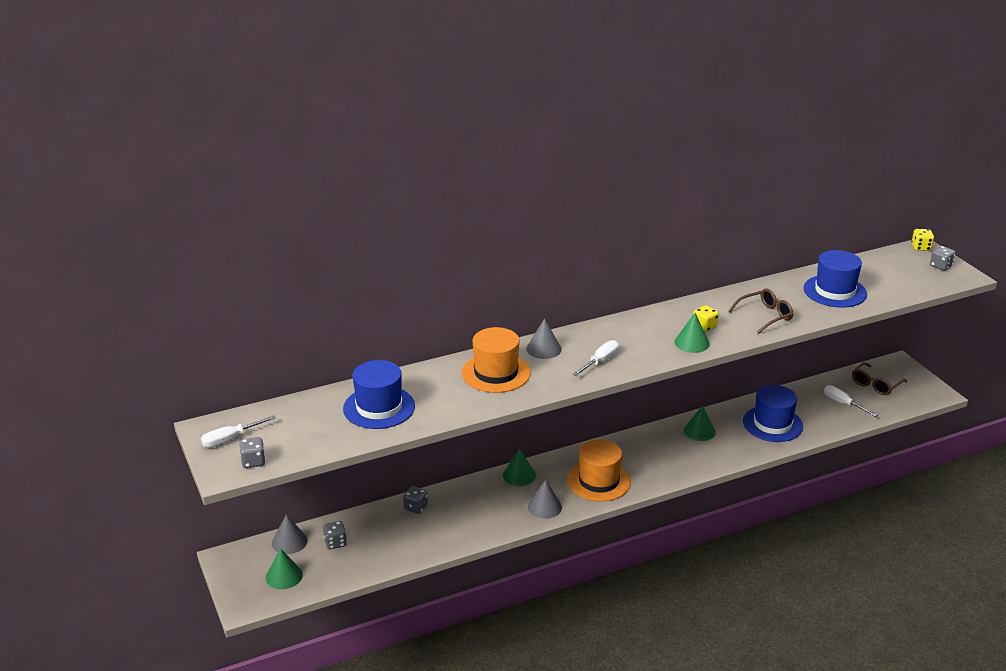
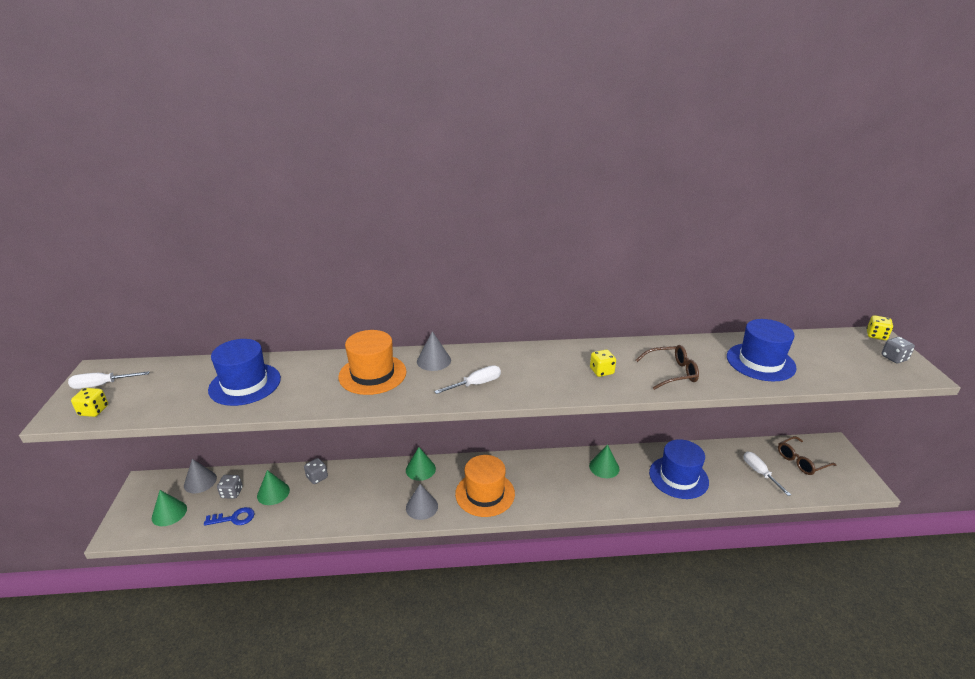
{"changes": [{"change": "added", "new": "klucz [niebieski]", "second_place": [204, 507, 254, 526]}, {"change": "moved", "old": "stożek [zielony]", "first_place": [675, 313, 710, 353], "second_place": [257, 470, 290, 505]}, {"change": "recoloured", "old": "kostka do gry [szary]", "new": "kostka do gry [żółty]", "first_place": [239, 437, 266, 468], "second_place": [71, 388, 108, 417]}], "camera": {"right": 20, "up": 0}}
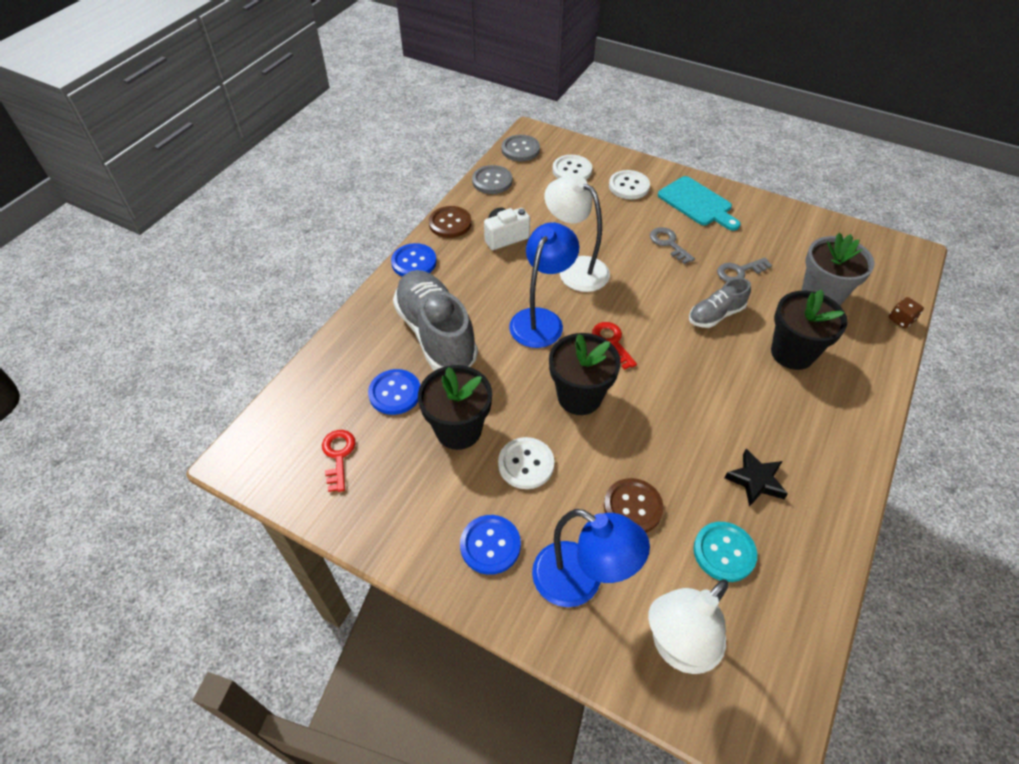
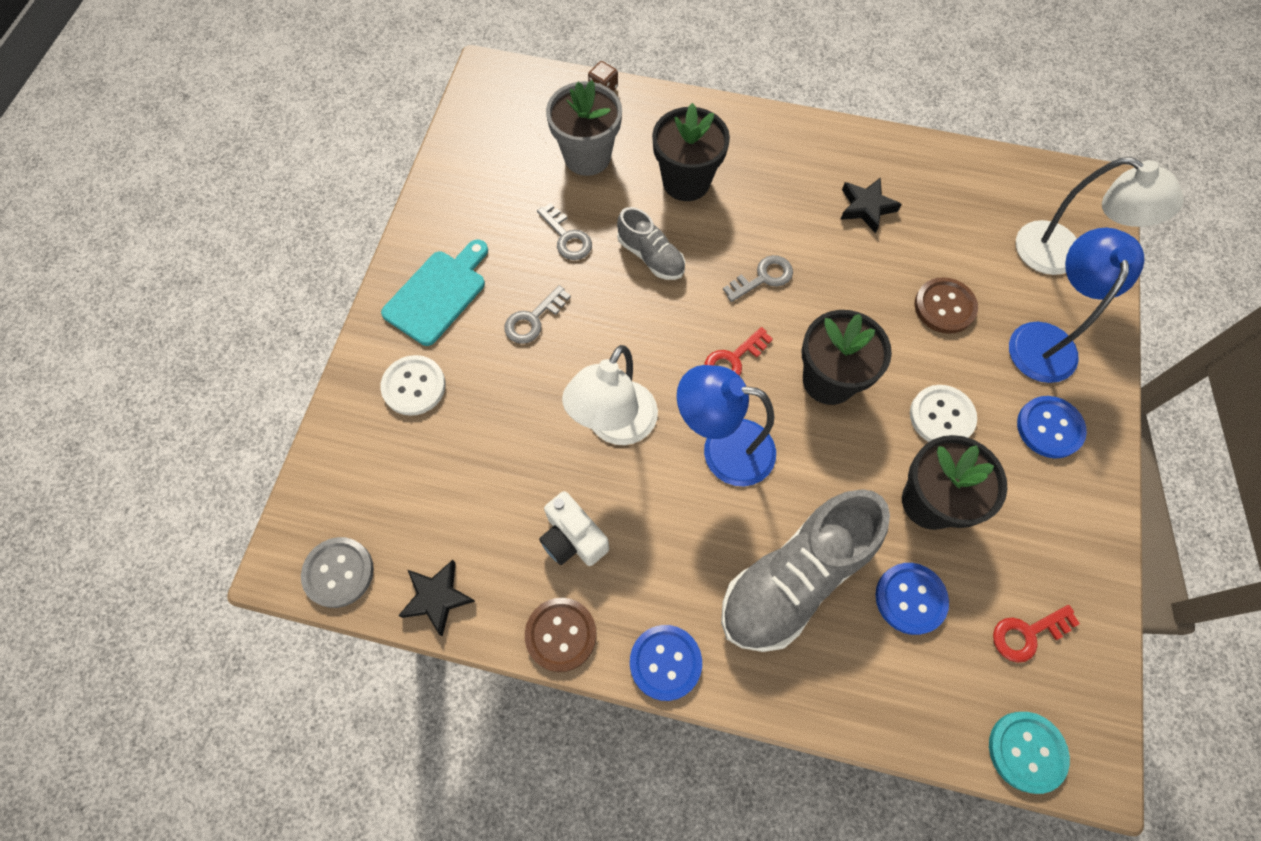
{"changes": [{"change": "removed", "old": "guzik [biały]", "first_place": [552, 155, 592, 180]}, {"change": "added", "new": "klucz [szary]", "second_place": [723, 255, 793, 302]}, {"change": "moved", "old": "guzik [turkusowy]", "first_place": [694, 522, 757, 582], "second_place": [989, 712, 1070, 794]}, {"change": "replaced", "old": "guzik [szary]", "new": "gwiazda [czarny]", "first_place": [472, 165, 512, 194], "second_place": [398, 560, 475, 636]}], "camera": {"right": -105, "up": 15}}
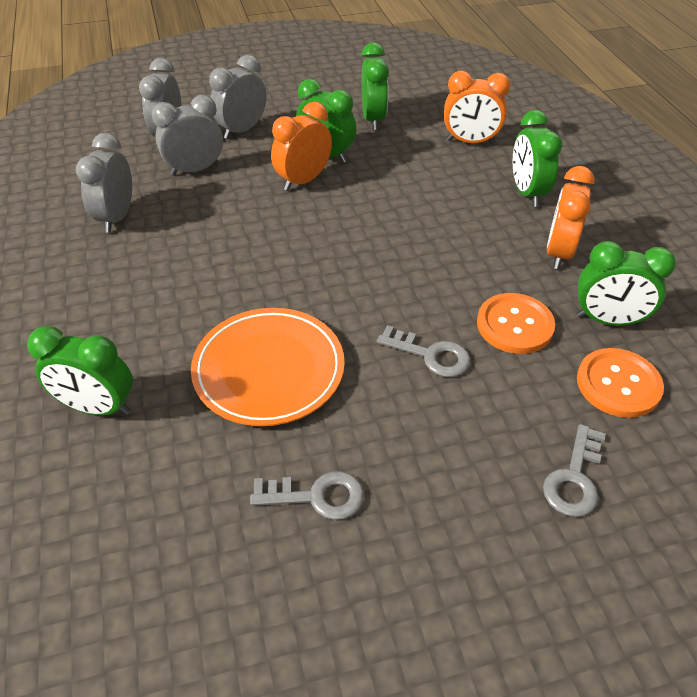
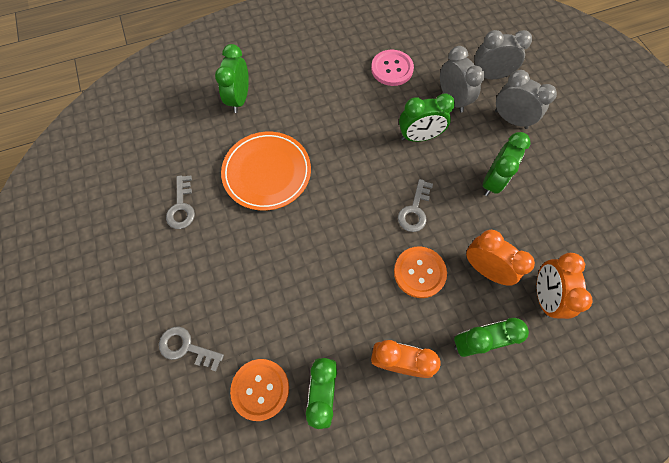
{"changes": [{"change": "moved", "old": "budzik [pomarańczowy]", "first_place": [271, 102, 332, 191], "second_place": [466, 230, 535, 286]}, {"change": "moved", "old": "budzik [zielony]", "first_place": [361, 43, 389, 130], "second_place": [399, 94, 455, 142]}, {"change": "moved", "old": "klucz [szary]", "first_place": [377, 325, 471, 377], "second_place": [398, 179, 433, 232]}, {"change": "moved", "old": "guzik [pomarańczowy]", "first_place": [477, 293, 555, 354], "second_place": [394, 247, 447, 298]}, {"change": "replaced", "old": "budzik [szary]", "new": "guzik [różowy]", "first_place": [76, 133, 132, 233], "second_place": [371, 50, 414, 86]}], "camera": {"right": 85, "up": 20}}
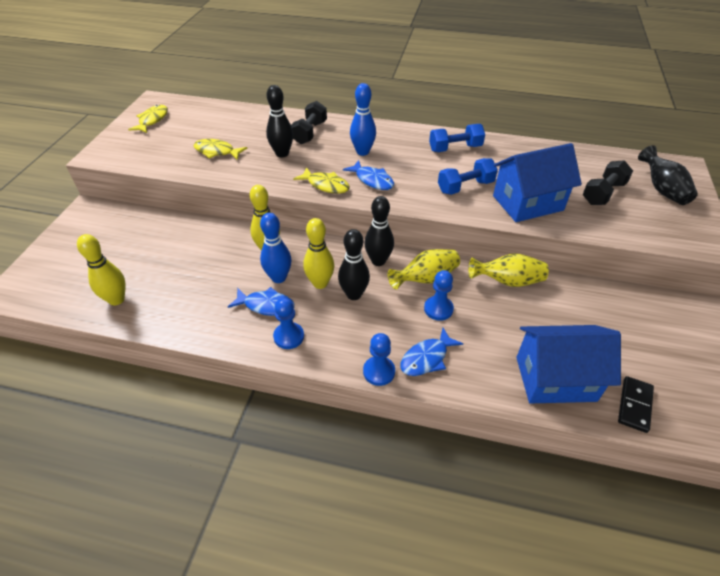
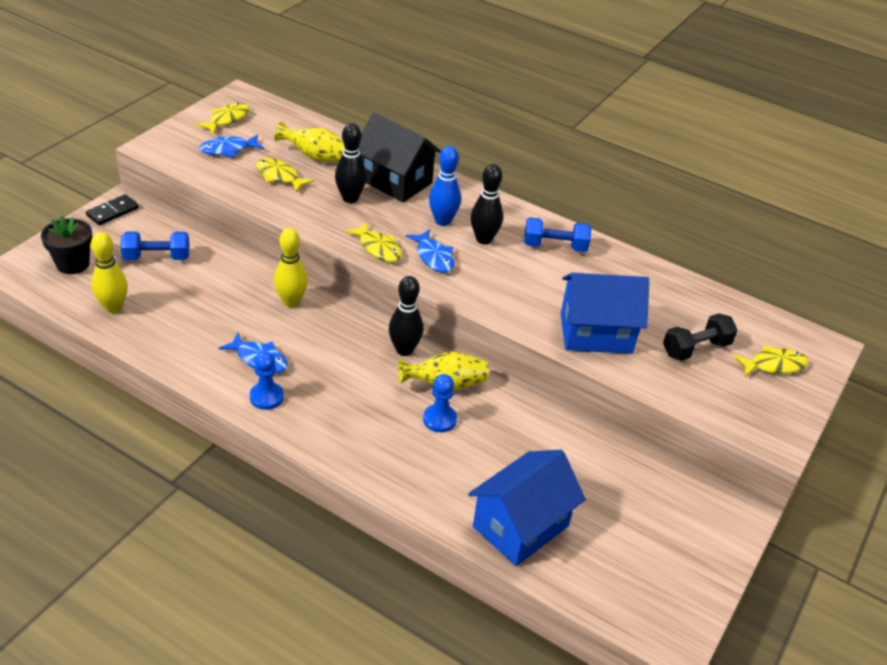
{"changes": [{"change": "removed", "old": "kręgiel [niebieski]", "first_place": [260, 213, 291, 283]}, {"change": "removed", "old": "kręgiel [żółty]", "first_place": [303, 218, 334, 289]}, {"change": "removed", "old": "pionek [niebieski]", "first_place": [363, 333, 395, 386]}, {"change": "added", "new": "doniczka [czarny]", "second_place": [41, 216, 92, 274]}, {"change": "moved", "old": "kręgiel [czarny]", "first_place": [338, 229, 370, 300], "second_place": [471, 164, 503, 244]}, {"change": "moved", "old": "ryba [niebieski]", "first_place": [400, 328, 463, 376], "second_place": [199, 134, 264, 157]}, {"change": "moved", "old": "hantel [niebieski]", "first_place": [438, 158, 498, 195], "second_place": [121, 232, 189, 260]}, {"change": "moved", "old": "wazon [żółty]", "first_place": [469, 253, 549, 287], "second_place": [275, 121, 344, 162]}, {"change": "moved", "old": "kostka domina [czarny]", "first_place": [618, 376, 654, 433], "second_place": [86, 194, 139, 225]}, {"change": "replaced", "old": "hantel [czarny]", "new": "domek [czarny]", "first_place": [291, 101, 327, 144], "second_place": [358, 113, 441, 202]}, {"change": "replaced", "old": "wazon [czarny]", "new": "ryba [żółty]", "first_place": [638, 145, 698, 205], "second_place": [733, 345, 809, 377]}, {"change": "turned", "old": "domek [niebieski]", "first_place": [516, 325, 621, 404], "second_place": [468, 450, 586, 566], "degrees": -60}], "camera": {"right": 15, "up": -5}}
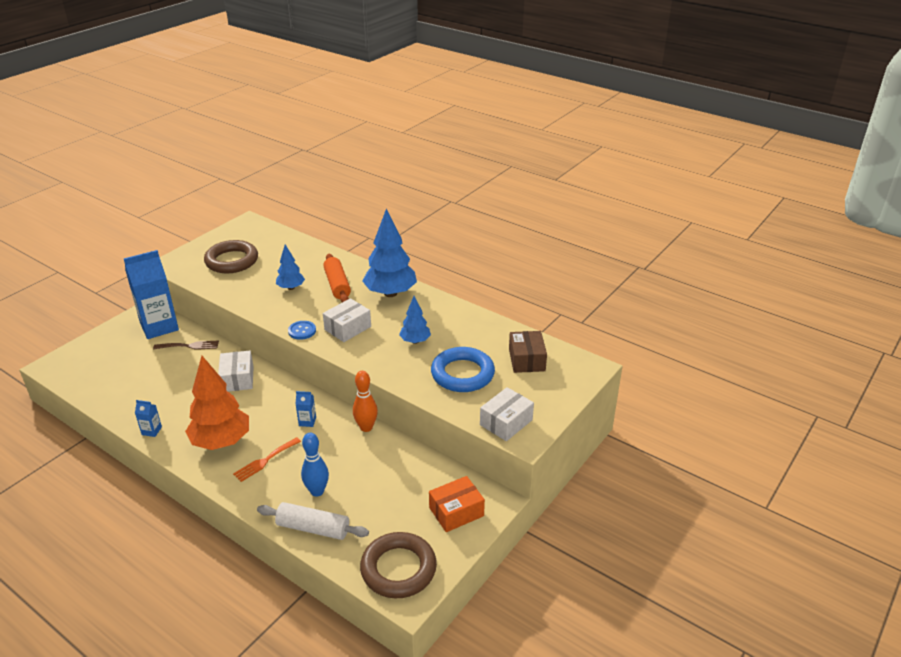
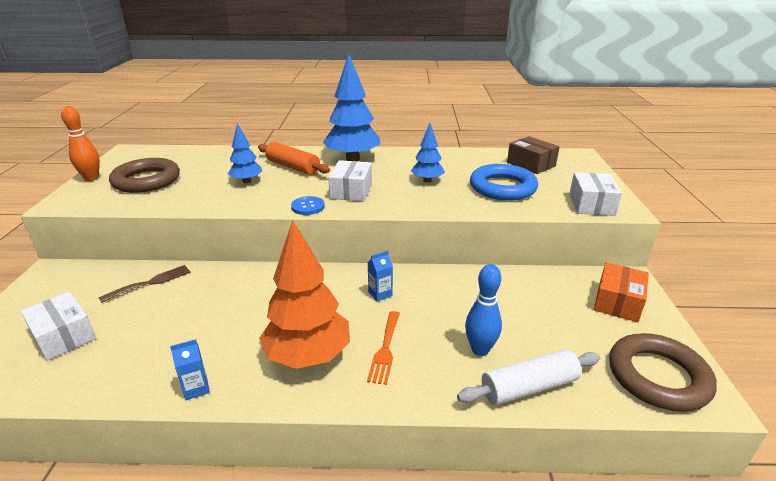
{"changes": [{"change": "removed", "old": "karton mleka [niebieski]", "first_place": [124, 250, 179, 339]}, {"change": "moved", "old": "pudełko [biały]", "first_place": [218, 351, 254, 392], "second_place": [21, 292, 96, 361]}, {"change": "moved", "old": "kręgiel [pomarańczowy]", "first_place": [353, 371, 378, 432], "second_place": [61, 106, 100, 181]}], "camera": {"right": -35, "up": -5}}
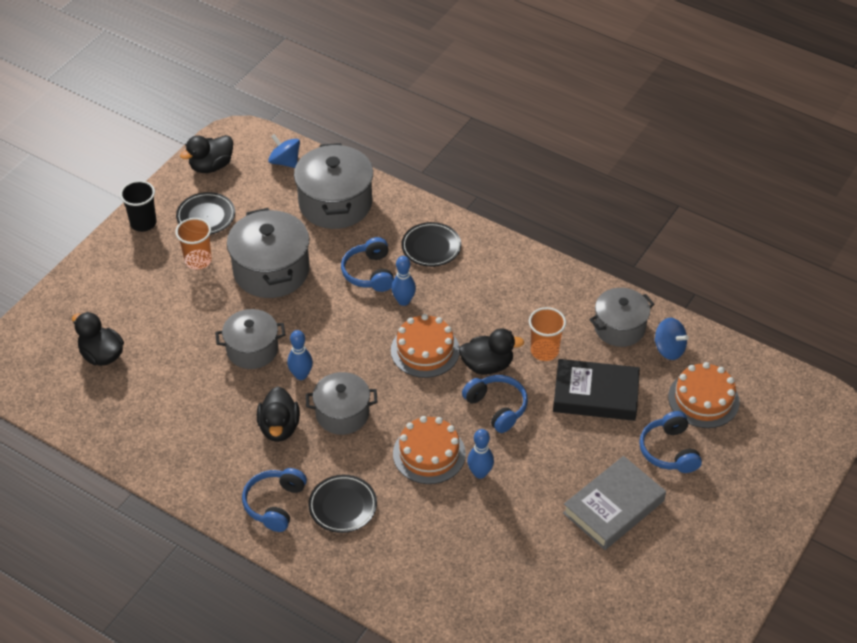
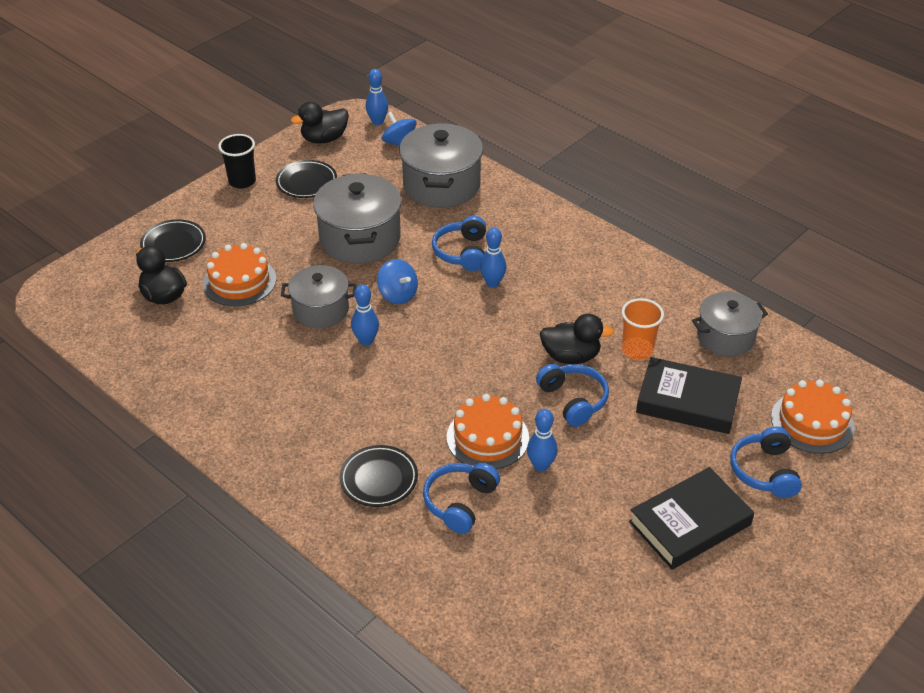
{"changes": [{"change": "removed", "old": "szklanka [pomarańczowy]", "first_place": [175, 218, 212, 270]}, {"change": "removed", "old": "kaczka [czarny]", "first_place": [257, 386, 300, 442]}, {"change": "removed", "old": "garnek [szary]", "first_place": [306, 372, 378, 435]}, {"change": "added", "new": "kręgiel [niebieski]", "second_place": [366, 69, 388, 125]}, {"change": "moved", "old": "słuchawki [niebieski]", "first_place": [242, 468, 307, 532], "second_place": [423, 463, 500, 534]}, {"change": "moved", "old": "tort [pomarańczowy]", "first_place": [391, 314, 459, 378], "second_place": [203, 243, 276, 306]}, {"change": "moved", "old": "talerz [czarny]", "first_place": [401, 222, 461, 267], "second_place": [140, 219, 206, 262]}, {"change": "moved", "old": "bączek [niebieski]", "first_place": [655, 318, 689, 360], "second_place": [377, 259, 418, 304]}, {"change": "recoloured", "old": "książka [szary]", "new": "książka [czarny]", "first_place": [563, 456, 666, 550], "second_place": [629, 467, 754, 570]}], "camera": {"right": 10, "up": -5}}
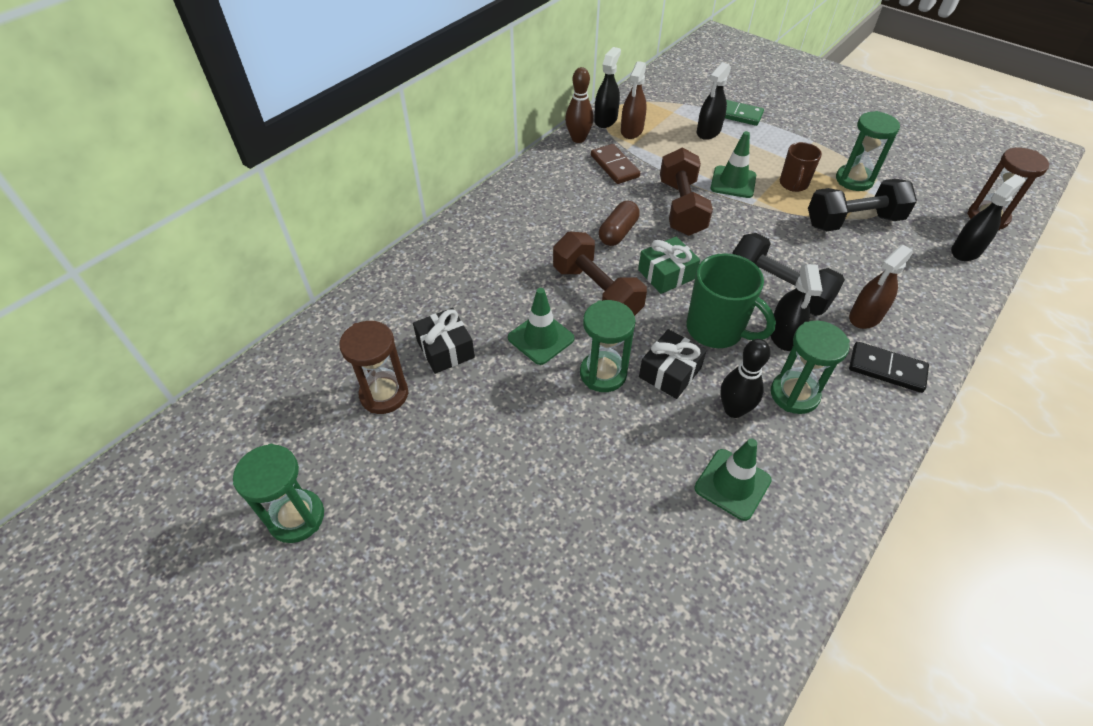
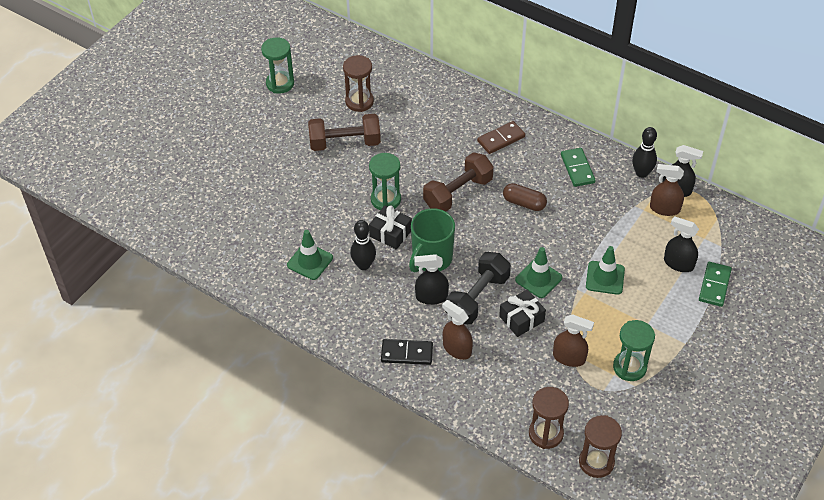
{"changes": [{"change": "removed", "old": "prezent [zielony]", "first_place": [638, 236, 700, 294]}, {"change": "removed", "old": "klepsydra [zielony]", "first_place": [771, 321, 850, 414]}, {"change": "removed", "old": "kubek [brązowy]", "first_place": [780, 142, 822, 192]}, {"change": "added", "new": "kostka domina [zielony]", "second_place": [561, 148, 595, 187]}, {"change": "moved", "old": "prezent [czarny]", "first_place": [413, 308, 475, 374], "second_place": [499, 289, 546, 337]}, {"change": "moved", "old": "pachołek [zielony]", "first_place": [508, 288, 575, 365], "second_place": [515, 247, 562, 298]}, {"change": "moved", "old": "kostka domina [brązowy]", "first_place": [591, 144, 640, 184], "second_place": [477, 121, 525, 154]}, {"change": "moved", "old": "hantel [brązowy]", "first_place": [660, 147, 713, 236], "second_place": [308, 114, 381, 151]}, {"change": "replaced", "old": "hantel [czarny]", "new": "spryskiwacz [brązowy]", "first_place": [808, 179, 917, 231], "second_place": [553, 314, 594, 367]}, {"change": "replaced", "old": "spryskiwacz [czarny]", "new": "klepsydra [brązowy]", "first_place": [951, 174, 1025, 261], "second_place": [529, 387, 569, 449]}, {"change": "recoloured", "old": "kręgiel [brązowy]", "new": "kręgiel [czarny]", "first_place": [565, 67, 594, 143], "second_place": [632, 127, 657, 178]}, {"change": "turned", "old": "kostka domina [czarny]", "first_place": [849, 342, 929, 393], "second_place": [381, 339, 433, 365], "degrees": 75}], "camera": {"right": 85, "up": 0}}
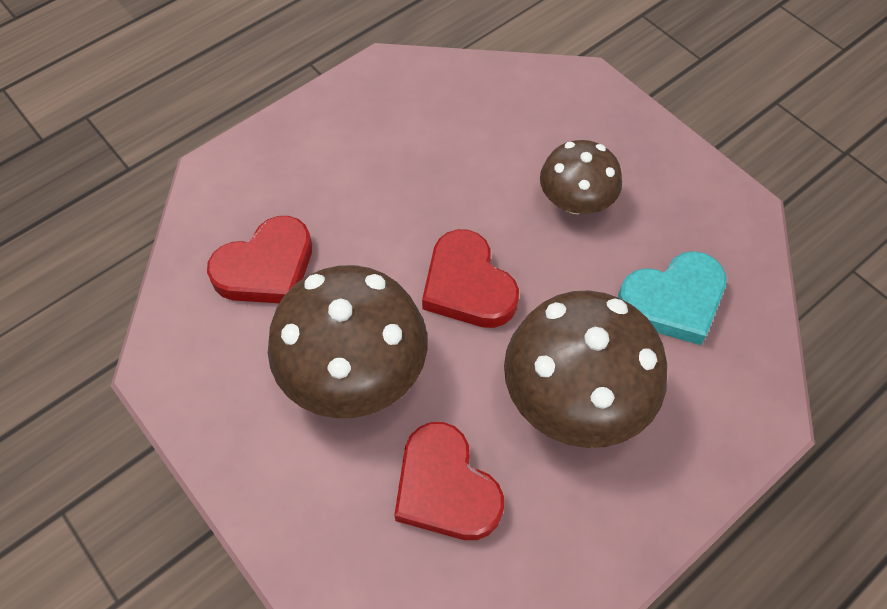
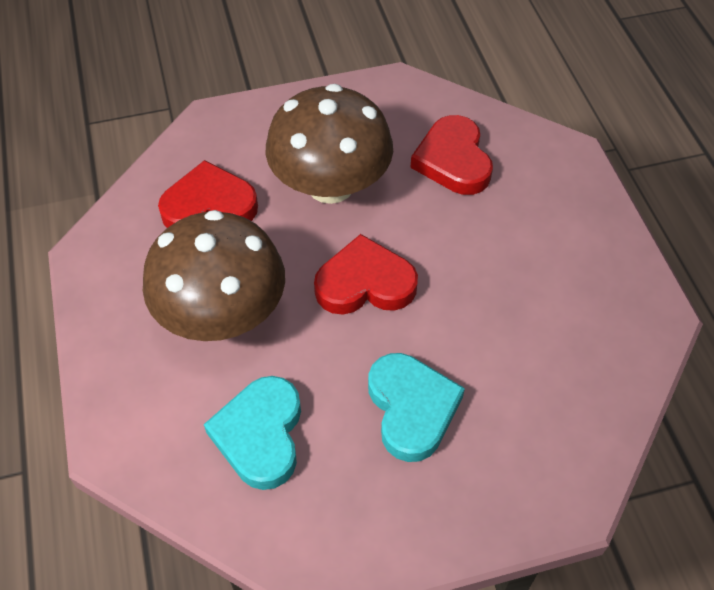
{"changes": [{"change": "replaced", "old": "grzyb [brązowy]", "new": "serce [turkusowy]", "first_place": [540, 140, 622, 214], "second_place": [368, 353, 465, 462]}], "camera": {"right": 115, "up": -5}}
